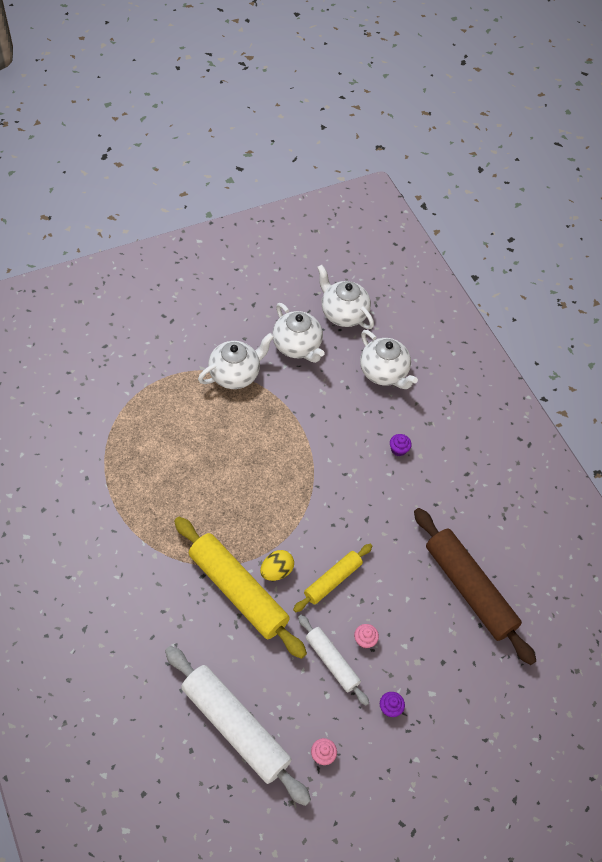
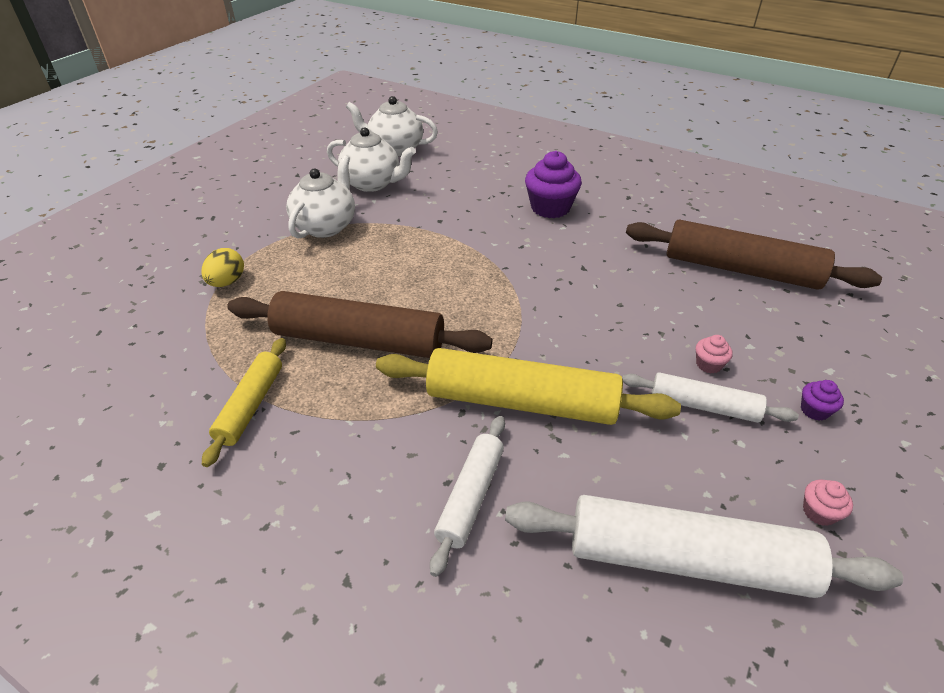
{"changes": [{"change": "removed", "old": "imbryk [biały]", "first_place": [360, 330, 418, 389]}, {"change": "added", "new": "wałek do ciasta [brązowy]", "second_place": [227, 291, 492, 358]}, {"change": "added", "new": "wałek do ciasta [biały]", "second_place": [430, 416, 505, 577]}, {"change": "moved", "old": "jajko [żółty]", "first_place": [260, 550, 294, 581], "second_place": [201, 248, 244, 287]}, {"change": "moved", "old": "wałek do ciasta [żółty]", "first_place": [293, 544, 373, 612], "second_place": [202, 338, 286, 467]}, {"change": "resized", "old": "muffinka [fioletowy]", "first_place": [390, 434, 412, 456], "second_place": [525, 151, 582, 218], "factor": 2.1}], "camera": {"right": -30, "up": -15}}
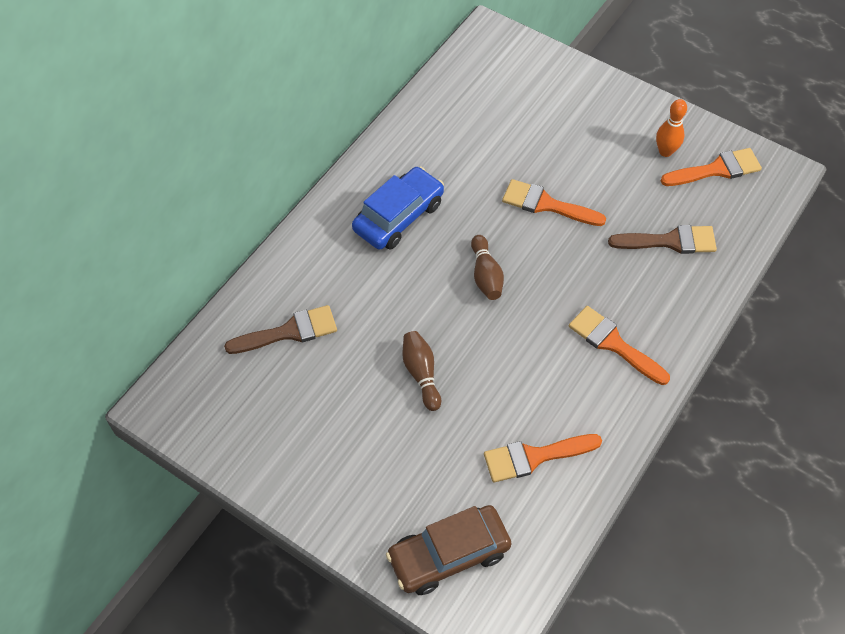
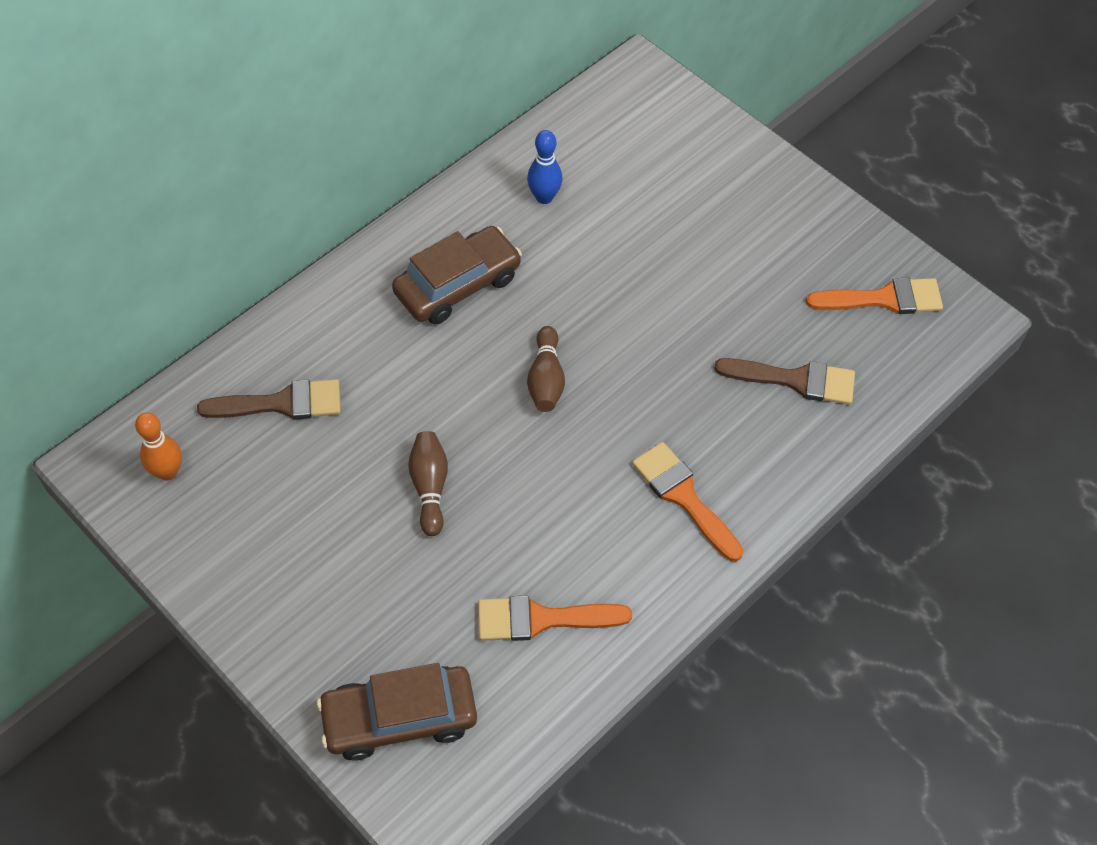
{"changes": [{"change": "removed", "old": "pędzel [pomarańczowy]", "first_place": [502, 179, 606, 226]}, {"change": "added", "new": "kręgiel [niebieski]", "second_place": [527, 130, 562, 204]}, {"change": "moved", "old": "kręgiel [pomarańczowy]", "first_place": [656, 99, 687, 157], "second_place": [135, 412, 182, 481]}, {"change": "recoloured", "old": "samochód [niebieski]", "new": "samochód [brązowy]", "first_place": [352, 167, 444, 250], "second_place": [392, 226, 522, 324]}], "camera": {"right": 10, "up": 0}}
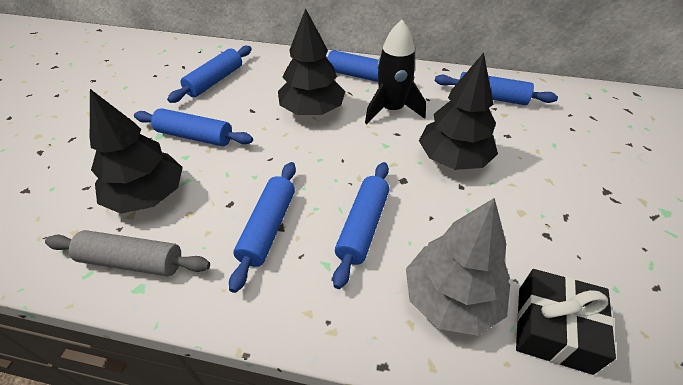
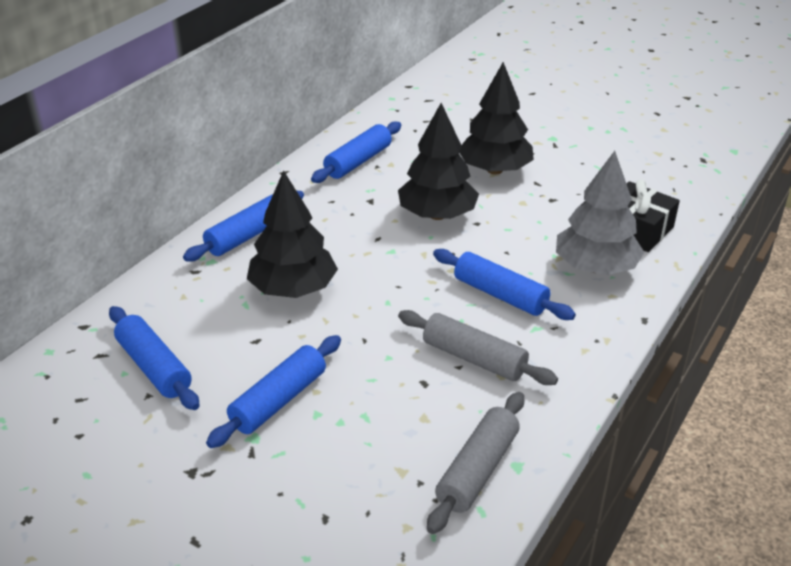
{"changes": [{"change": "removed", "old": "rakieta [czarny]", "first_place": [365, 20, 426, 124]}, {"change": "moved", "old": "drzewko [czarny]", "first_place": [90, 89, 183, 214], "second_place": [459, 62, 534, 175]}, {"change": "recoloured", "old": "wałek do ciasta [niebieski]", "new": "wałek do ciasta [szary]", "first_place": [229, 162, 296, 293], "second_place": [398, 310, 558, 385]}], "camera": {"right": -70, "up": -10}}
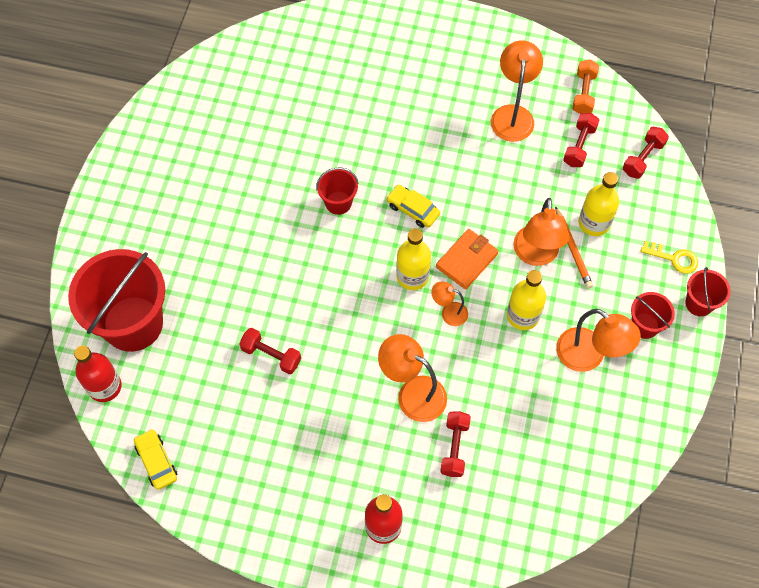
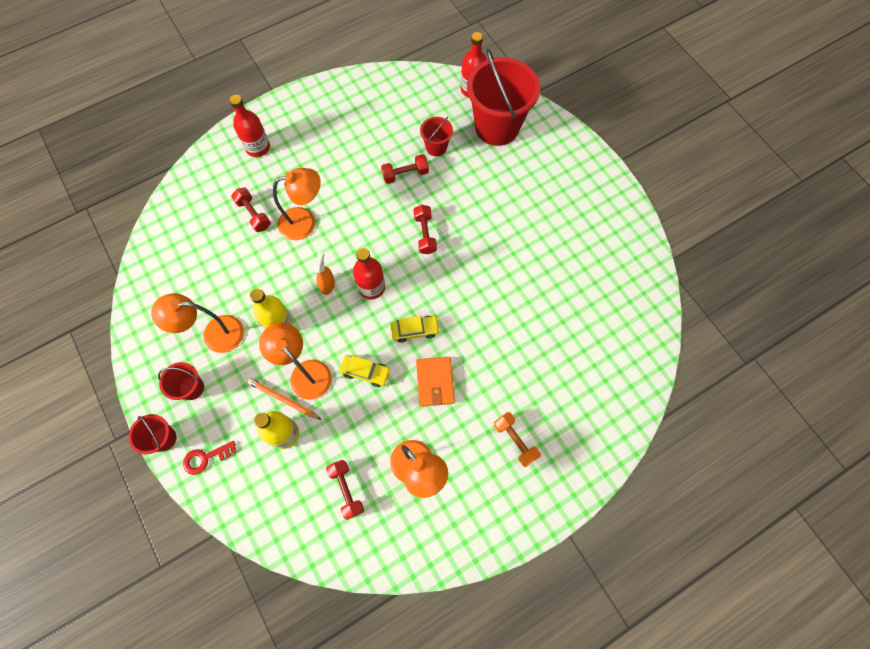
{"changes": [{"change": "moved", "old": "samochód [żółty]", "first_place": [134, 429, 177, 490], "second_place": [340, 355, 391, 387]}, {"change": "moved", "old": "wiadro [czerwony]", "first_place": [316, 168, 358, 215], "second_place": [420, 117, 453, 157]}, {"change": "moved", "old": "portfel [pomarańczowy]", "first_place": [436, 229, 499, 290], "second_place": [416, 357, 455, 407]}, {"change": "moved", "old": "hantel [pomarańczowy]", "first_place": [572, 60, 599, 114], "second_place": [494, 412, 541, 467]}, {"change": "moved", "old": "hantel [czerwony]", "first_place": [623, 127, 669, 179], "second_place": [413, 205, 437, 254]}, {"change": "replaced", "old": "lampka [pomarańczowy]", "new": "spryskiwacz [pomarańczowy]", "first_place": [431, 282, 468, 326], "second_place": [314, 252, 335, 295]}, {"change": "recoloured", "old": "butelka [żółty]", "new": "butelka [czerwony]", "first_place": [396, 228, 431, 290], "second_place": [353, 248, 385, 299]}, {"change": "recoloured", "old": "klucz [żółty]", "new": "klucz [czerwony]", "first_place": [641, 241, 698, 274], "second_place": [183, 441, 237, 475]}], "camera": {"right": 135, "up": 5}}
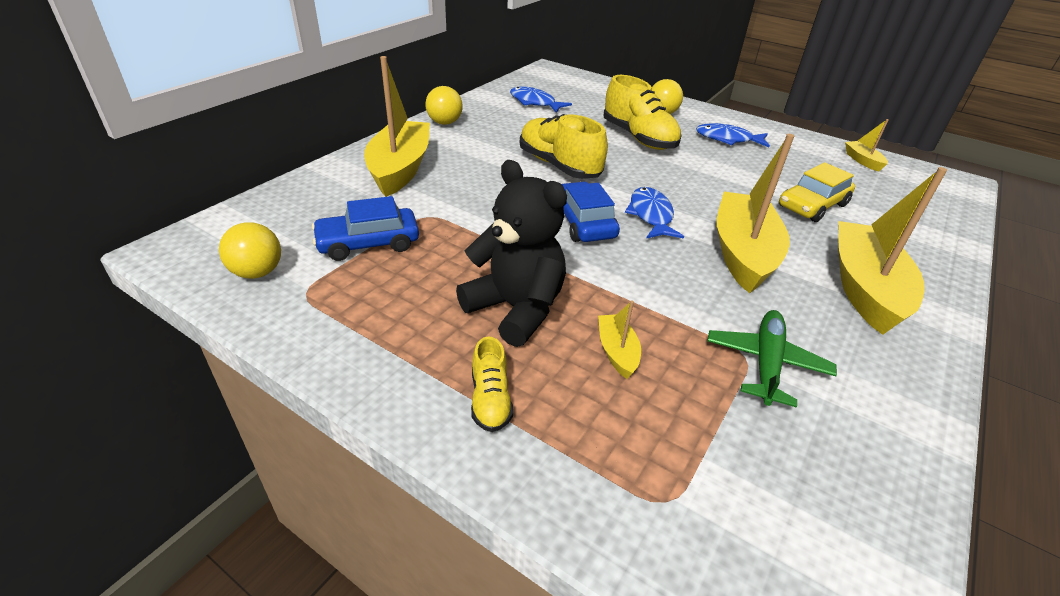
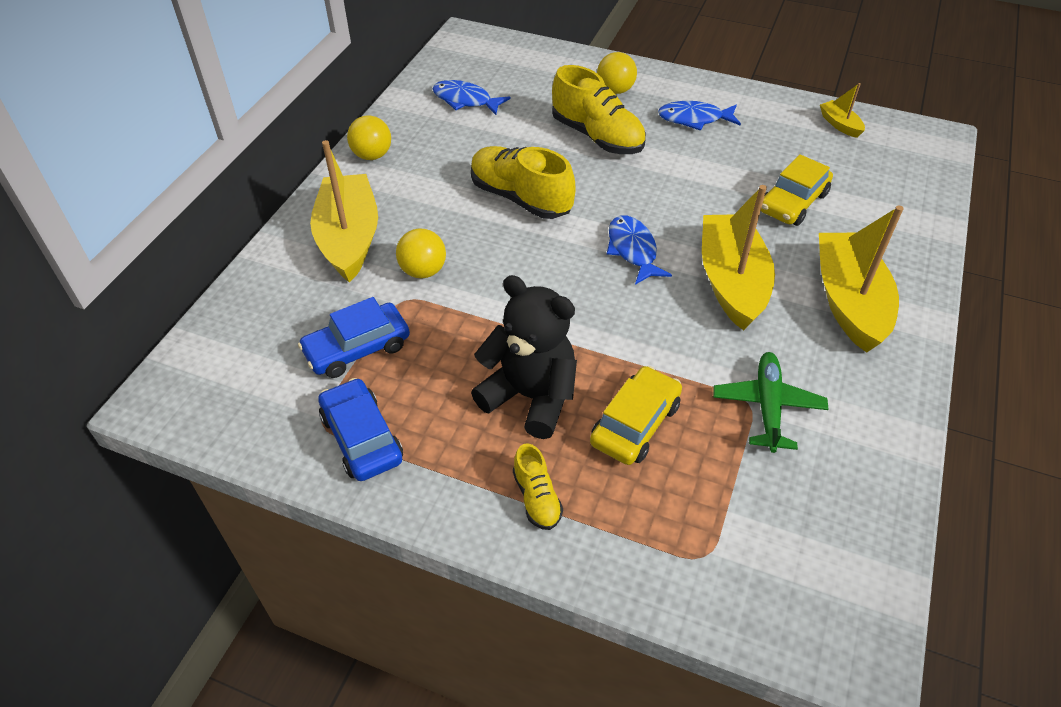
{"changes": [{"change": "moved", "old": "piłka [żółty]", "first_place": [219, 222, 281, 279], "second_place": [396, 228, 446, 278]}, {"change": "moved", "old": "samochód [niebieski]", "first_place": [562, 182, 620, 242], "second_place": [318, 378, 403, 481]}, {"change": "replaced", "old": "łódka [żółty]", "new": "samochód [żółty]", "first_place": [598, 300, 641, 379], "second_place": [590, 366, 682, 465]}], "camera": {"right": -10, "up": 10}}
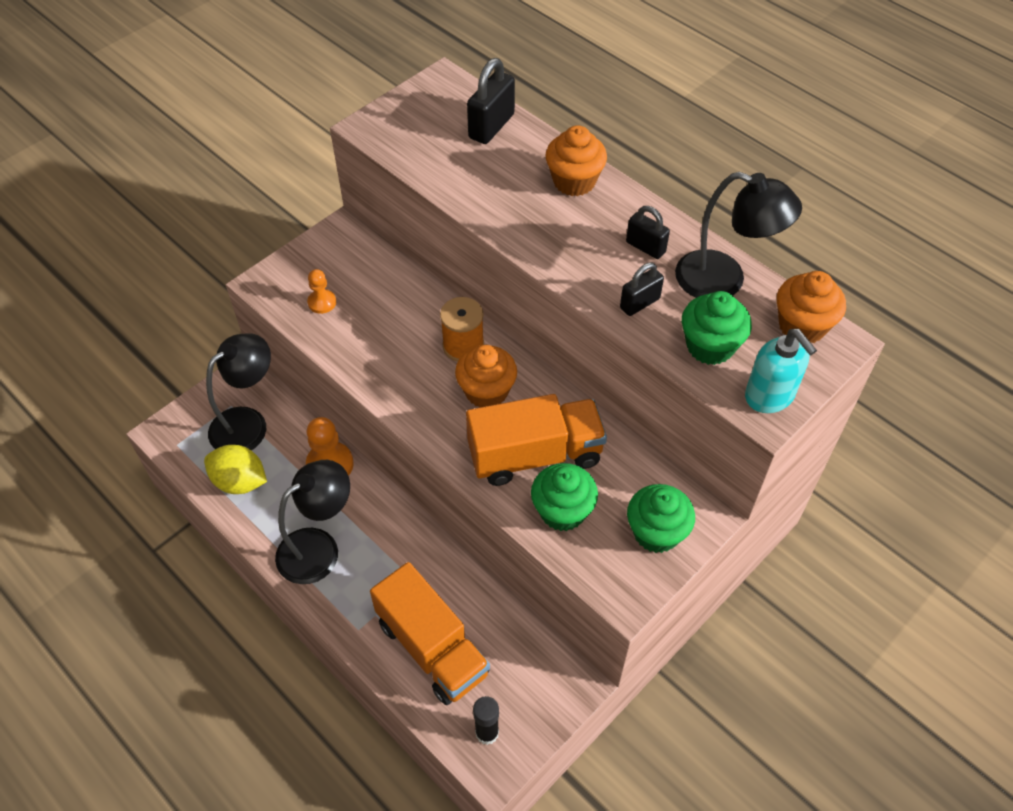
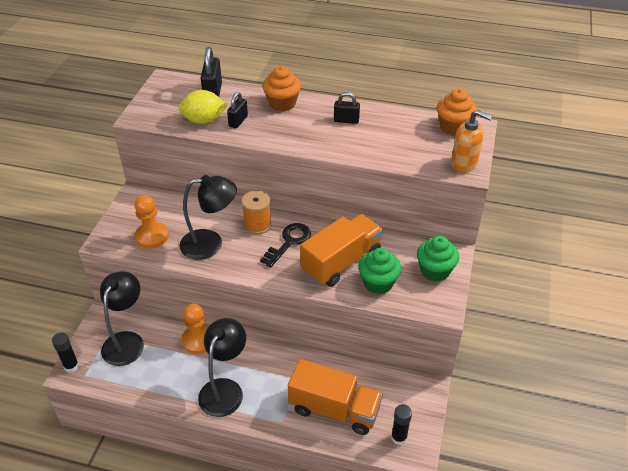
{"changes": [{"change": "removed", "old": "muffinka [zielony]", "first_place": [682, 291, 752, 365]}, {"change": "added", "new": "klej w sztyfcie [czarny]", "second_place": [52, 333, 79, 373]}, {"change": "moved", "old": "cytryna [żółty]", "first_place": [204, 445, 267, 494], "second_place": [178, 90, 227, 124]}, {"change": "moved", "old": "kłódka [czarny]", "first_place": [620, 263, 664, 316], "second_place": [227, 92, 248, 128]}, {"change": "moved", "old": "lampka [czarny]", "first_place": [675, 172, 802, 298], "second_place": [179, 175, 237, 260]}, {"change": "replaced", "old": "muffinka [pomarańczowy]", "new": "klucz [czarny]", "first_place": [455, 345, 517, 407], "second_place": [260, 223, 311, 268]}, {"change": "recoloured", "old": "dozownik mydła [turkusowy]", "new": "dozownik mydła [pomarańczowy]", "first_place": [745, 329, 817, 413], "second_place": [451, 110, 492, 172]}, {"change": "resized", "old": "pionek [pomarańczowy]", "first_place": [307, 269, 336, 314], "second_place": [134, 195, 169, 249], "factor": 1.68}], "camera": {"right": -30, "up": -10}}
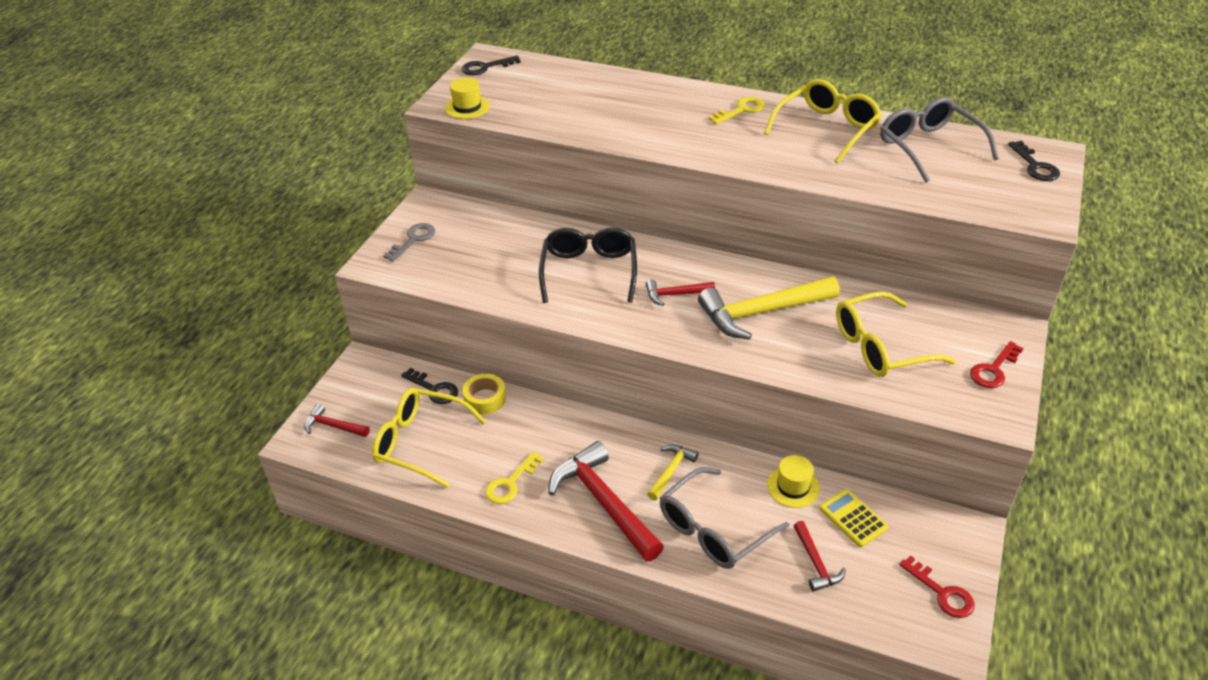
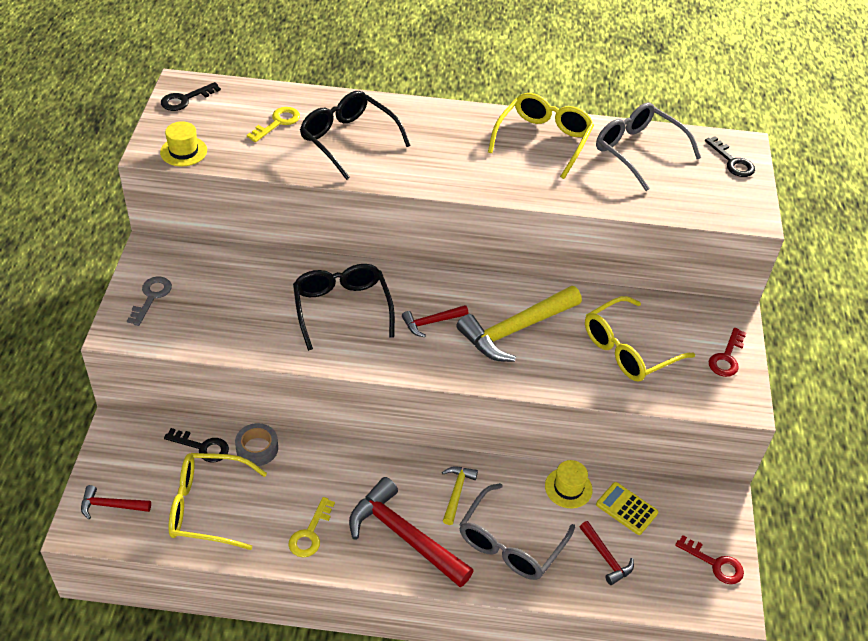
{"changes": [{"change": "added", "new": "okulary [czarny]", "second_place": [300, 91, 411, 180]}, {"change": "moved", "old": "klucz [żółty]", "first_place": [709, 97, 765, 125], "second_place": [247, 107, 300, 142]}, {"change": "recoloured", "old": "taśma klejąca [żółty]", "new": "taśma klejąca [szary]", "first_place": [462, 374, 506, 414], "second_place": [235, 423, 278, 466]}], "camera": {"right": -20, "up": 5}}
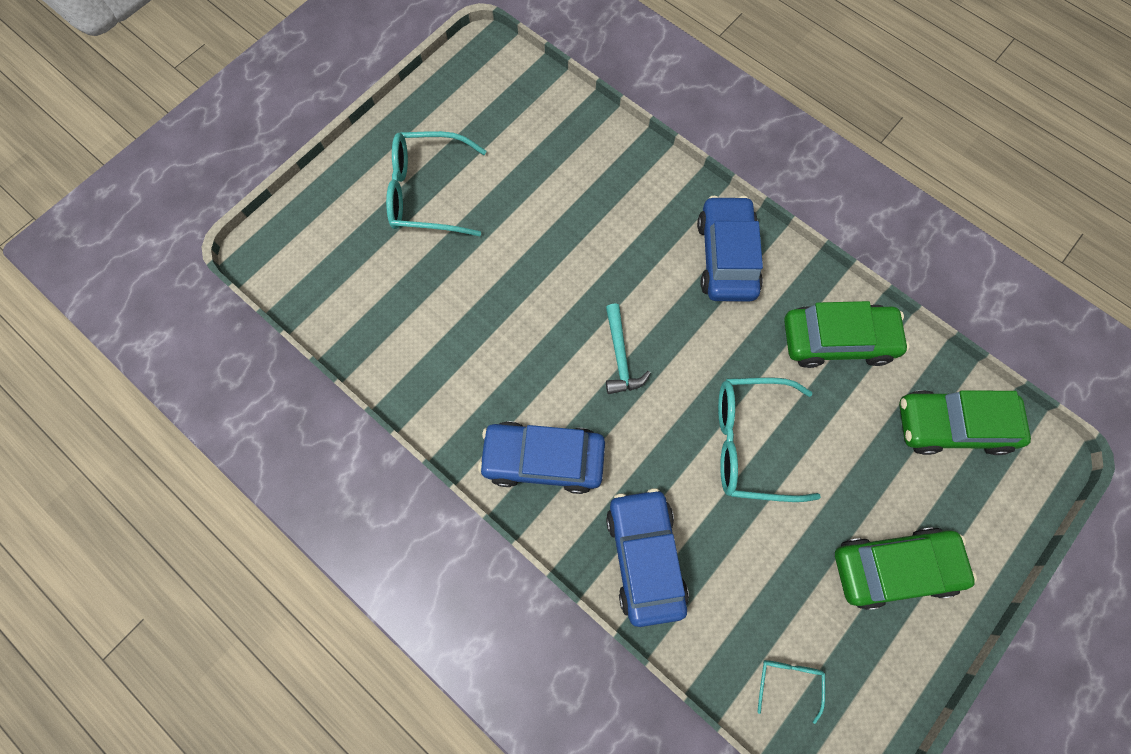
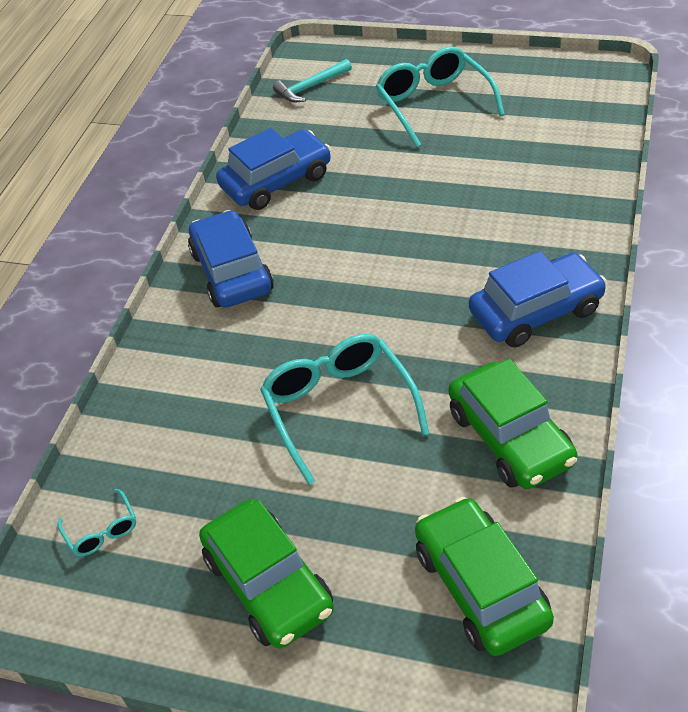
{"changes": [{"change": "moved", "old": "młotek [turkusowy]", "first_place": [606, 304, 651, 394], "second_place": [273, 59, 352, 102]}, {"change": "moved", "old": "samochód [niebieski]", "first_place": [606, 488, 689, 627], "second_place": [216, 128, 331, 210]}, {"change": "turned", "old": "okulary [turkusowy]", "first_place": [757, 660, 825, 724], "second_place": [57, 489, 136, 556], "degrees": 75}], "camera": {"right": 70, "up": -25}}
